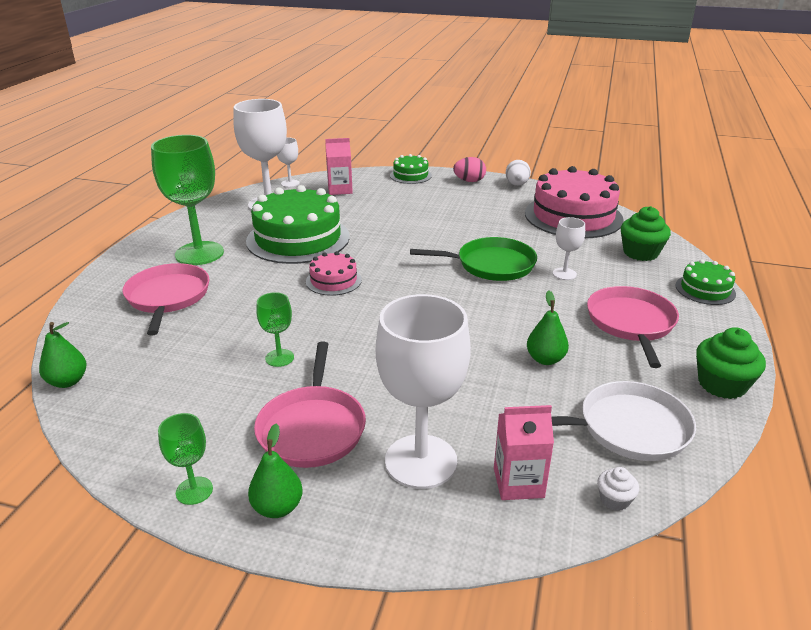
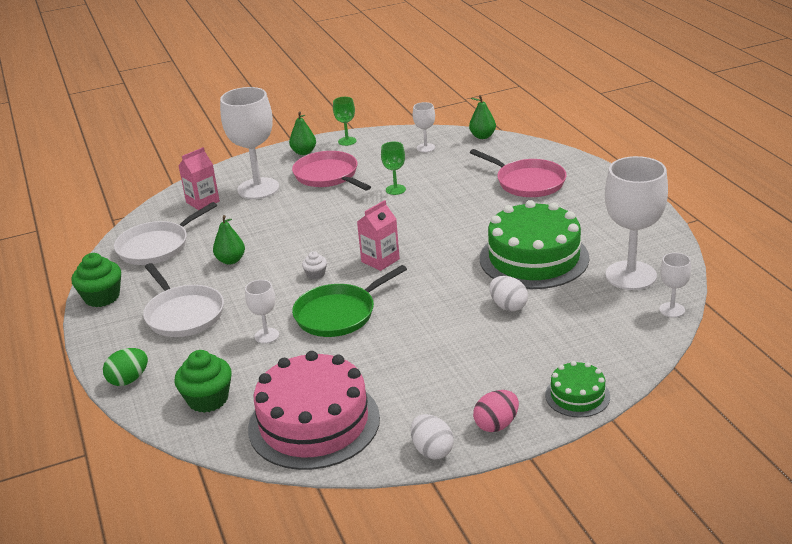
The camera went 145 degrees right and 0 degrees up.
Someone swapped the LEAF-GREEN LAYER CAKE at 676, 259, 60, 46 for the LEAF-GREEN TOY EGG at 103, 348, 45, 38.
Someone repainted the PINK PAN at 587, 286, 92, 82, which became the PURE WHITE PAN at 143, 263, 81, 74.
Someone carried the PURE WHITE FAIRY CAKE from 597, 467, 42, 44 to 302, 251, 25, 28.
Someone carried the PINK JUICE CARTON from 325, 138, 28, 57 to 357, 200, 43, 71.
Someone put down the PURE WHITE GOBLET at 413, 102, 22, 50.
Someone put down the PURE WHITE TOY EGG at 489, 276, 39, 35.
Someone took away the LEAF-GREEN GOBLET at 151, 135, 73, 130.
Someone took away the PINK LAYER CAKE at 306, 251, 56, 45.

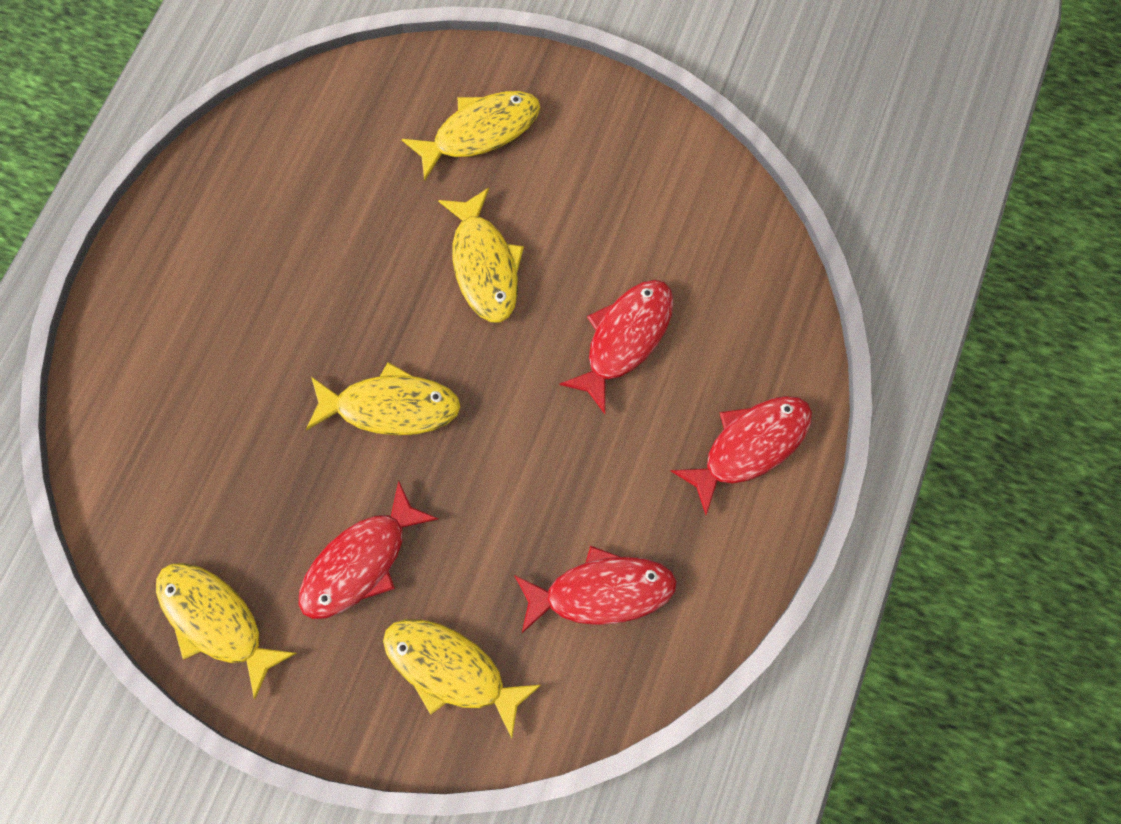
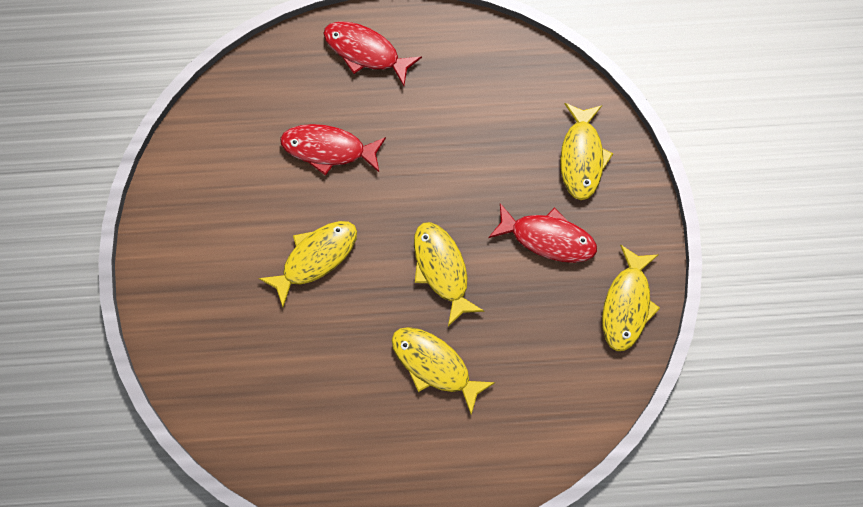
The camera went 115 degrees left and 0 degrees up.
Someone carried the BRIGHT YELLOW FISH FIGURE from 402, 91, 138, 90 to 392, 327, 103, 87.
Someone took away the SCARLET FISH FIGURE at 514, 546, 163, 87.

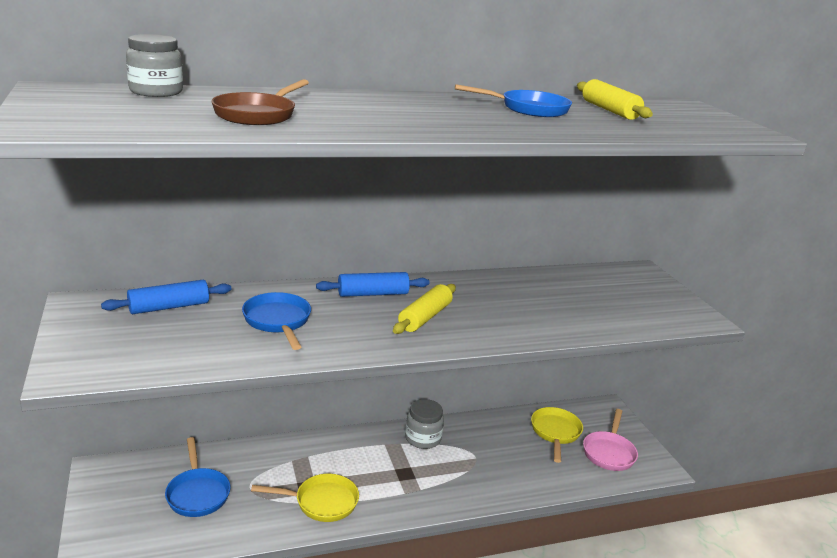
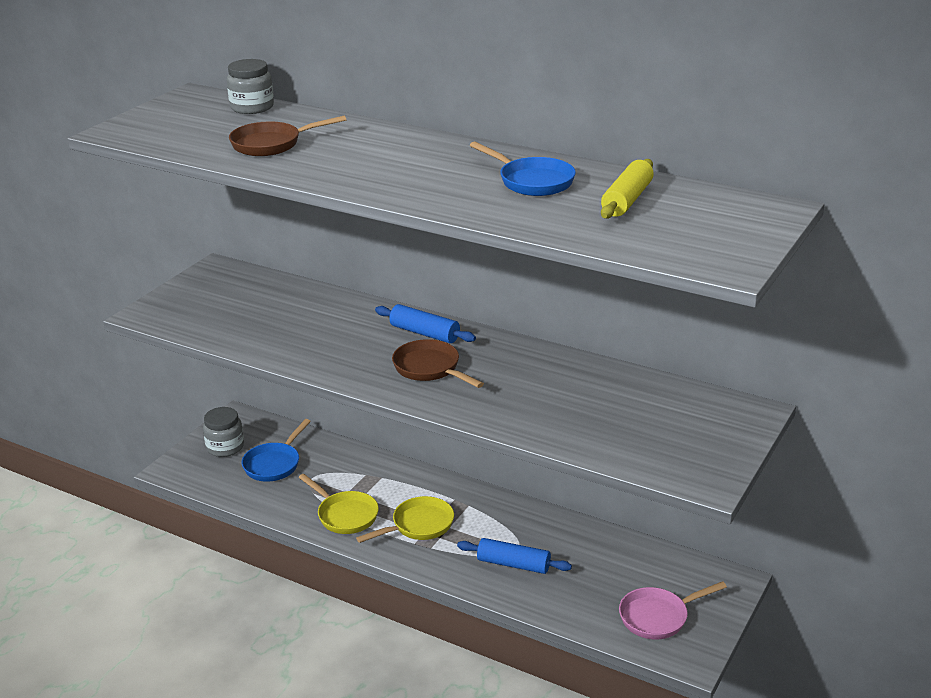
The camera went 50 degrees right and 5 degrees up.
Someone carried the ASH-GREY JAR from 405, 399, 39, 50 to 203, 407, 41, 50.
Someone carried the BRIGHT YELLOW PAN from 531, 407, 52, 56 to 356, 496, 98, 47.
Someone swapped the BRIGHT YELLOW PASTRY ROLLER at 393, 284, 63, 50 for the RUSSET PAN at 392, 339, 92, 49.
Someone carried the COBALT PASTRY ROLLER from 101, 280, 131, 34 to 457, 538, 115, 36.
Someone took away the COBALT PAN at 242, 292, 69, 58.

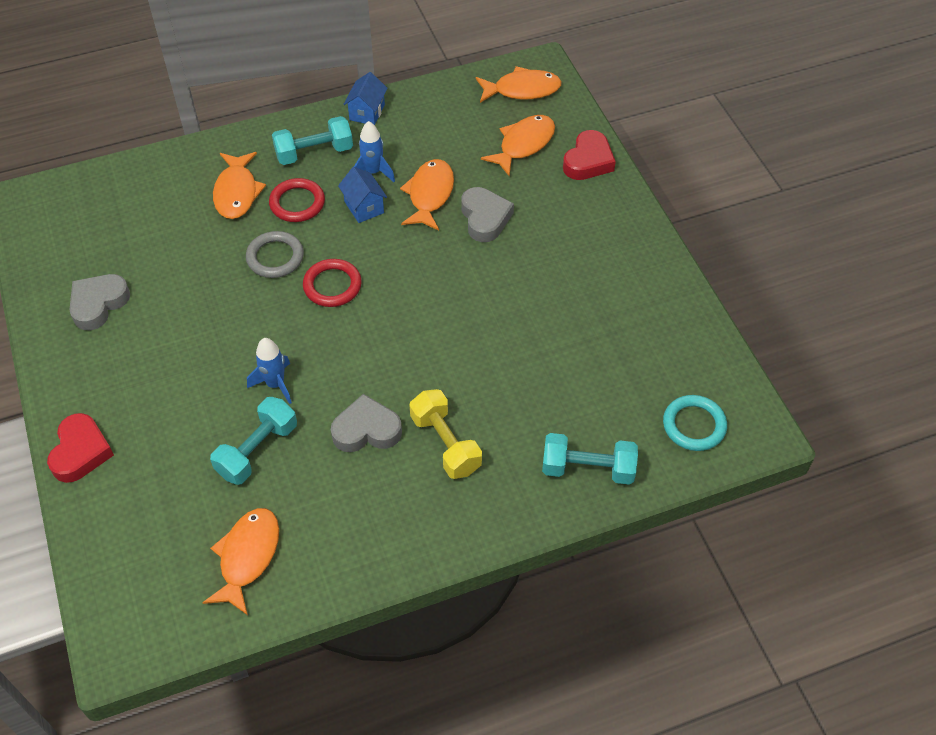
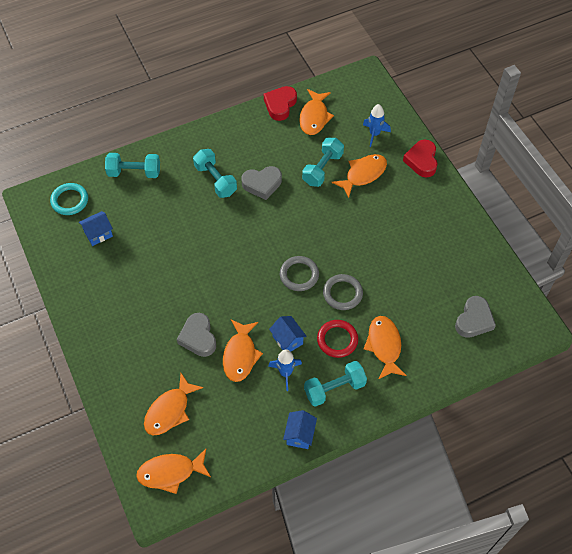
The camera went 175 degrees right and 5 degrees up.
Someone put down the COBALT COTTAGE at 79, 211, 34, 35.
Someone repainted the BRIGHT YELLOW DUMBBELL at 410, 389, 72, 90, which became the TEAL DUMBBELL at 193, 149, 44, 49.
Someone carried the SCARLET HEART from 563, 130, 53, 50 to 264, 86, 33, 35.
Someone repainted the SCARLET HOOP at 303, 259, 59, 48, which became the ASH-GREY HOOP at 280, 256, 39, 35.
Someone put down the ORANGE-COLOURED FISH FIGURE at 332, 154, 55, 44.
Someone carried the COBALT TOY ROCKET from 247, 338, 45, 66 to 363, 104, 28, 43.
Someone carried the ASH-GREY HEART from 69, 274, 61, 56 to 455, 296, 41, 42.

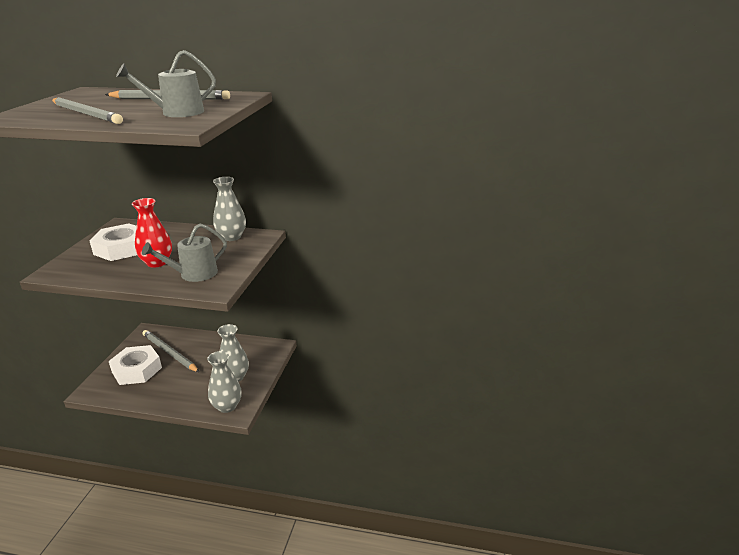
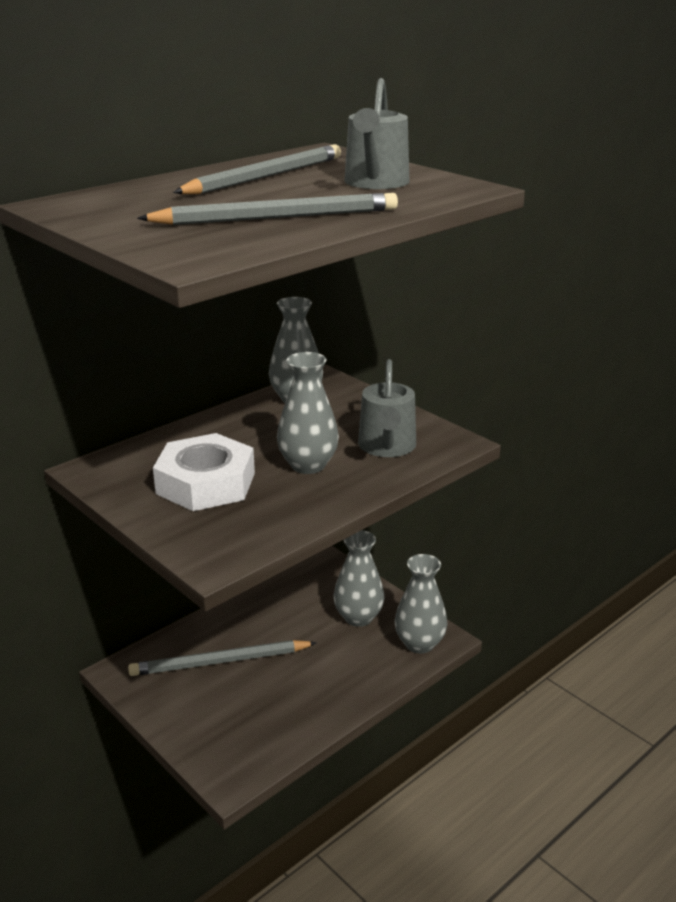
The camera went 55 degrees left and 0 degrees up.
Someone repainted the SCARLET FLOWER VASE at 132, 198, 40, 70, which became the ASH-GREY FLOWER VASE at 277, 352, 62, 122.
Someone took away the PURE WHITE HEXAGON NUT at 109, 345, 53, 40.

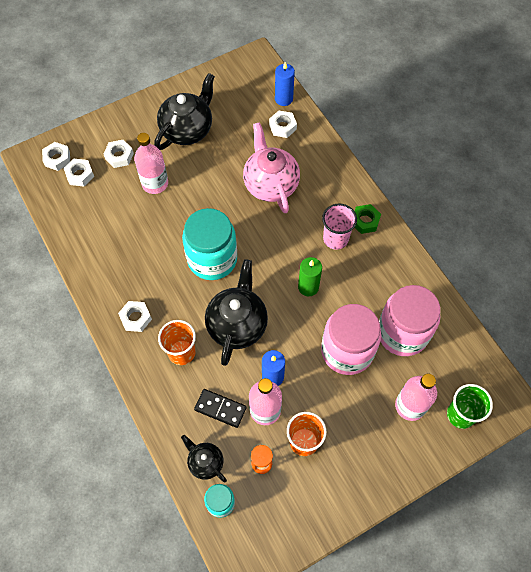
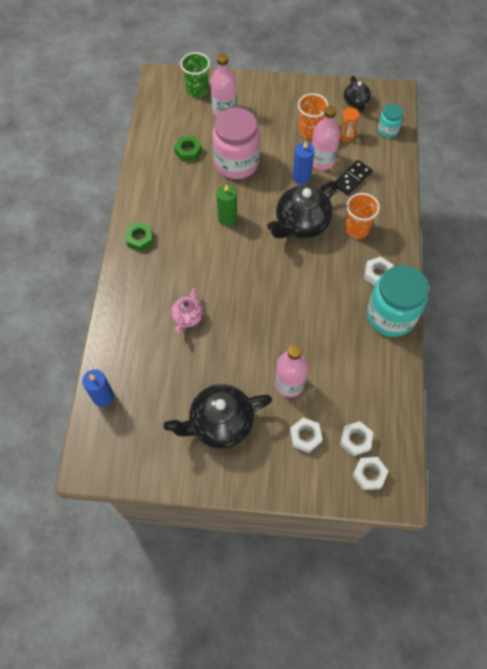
The camera went 145 degrees left and 0 degrees up.
Someone scaled the PINK TEAPOT at 243, 122, 57, 91 by 0.53.
Someone swapped the PINK JAR at 379, 285, 61, 71 for the LEAF-GREEN HEXAGON NUT at 174, 136, 28, 26.
Someone rotated the EBONY DOMINO at 194, 389, 53, 39 by 75 degrees clockwise.
Someone carried the EBONY TEAPOT from 181, 435, 46, 47 to 344, 76, 27, 35.
Someone carried the TEAL JAR from 182, 208, 55, 72 to 367, 265, 61, 72.
Someone took away the PURE WHITE HEXAGON NUT at 269, 111, 28, 27.
Someone took away the PINK CUP at 322, 203, 35, 47.

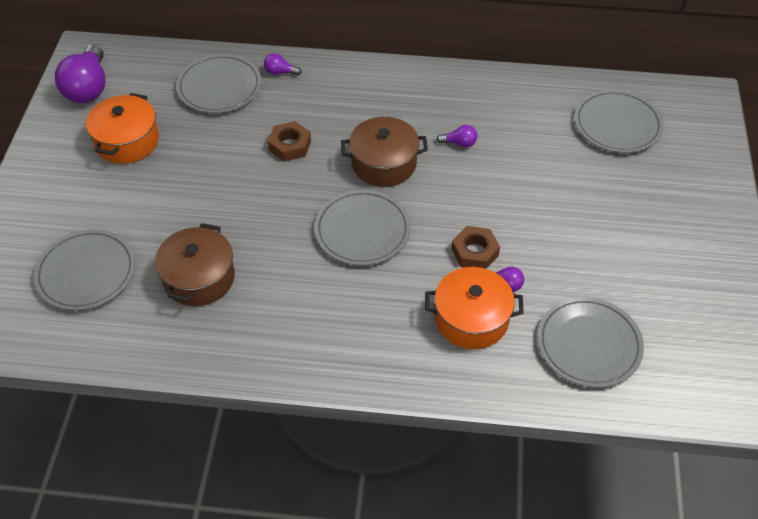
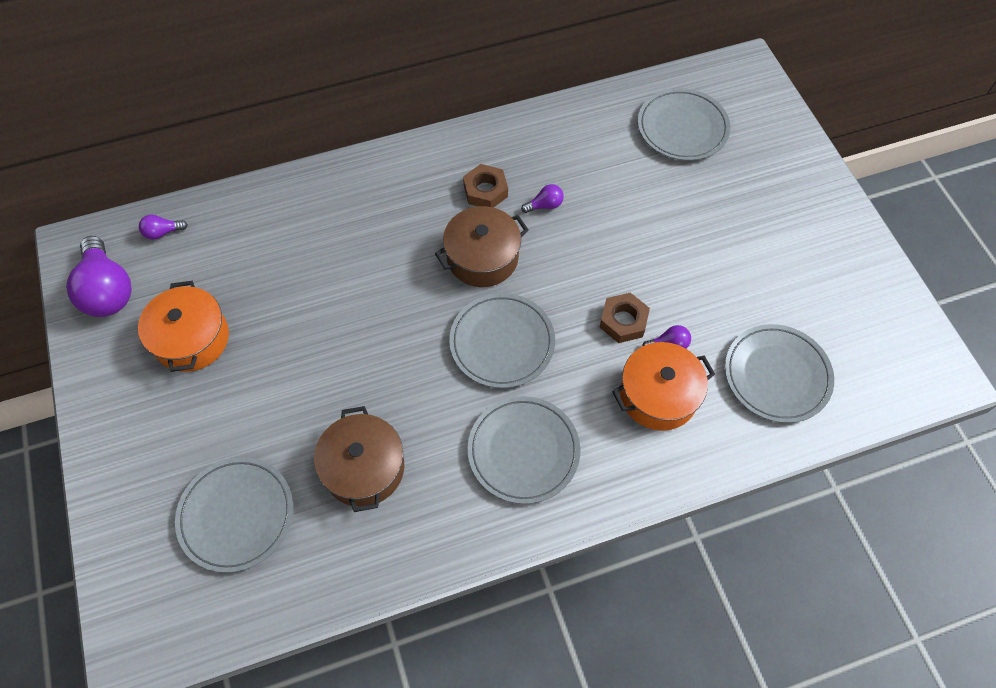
The camera went 25 degrees left and 10 degrees up.
Someone carried the ROYAL PURPLE BULB from 264, 53, 38, 23 to 139, 215, 49, 25.
Someone carried the RUSSET HEXAGON NUT from 268, 121, 43, 41 to 463, 164, 45, 44.
Someone carried the ASH-GREY FLAT DISH from 176, 54, 85, 59 to 468, 396, 112, 108.

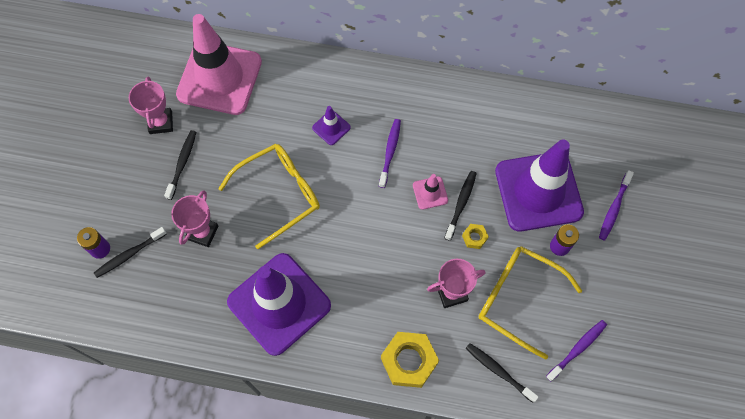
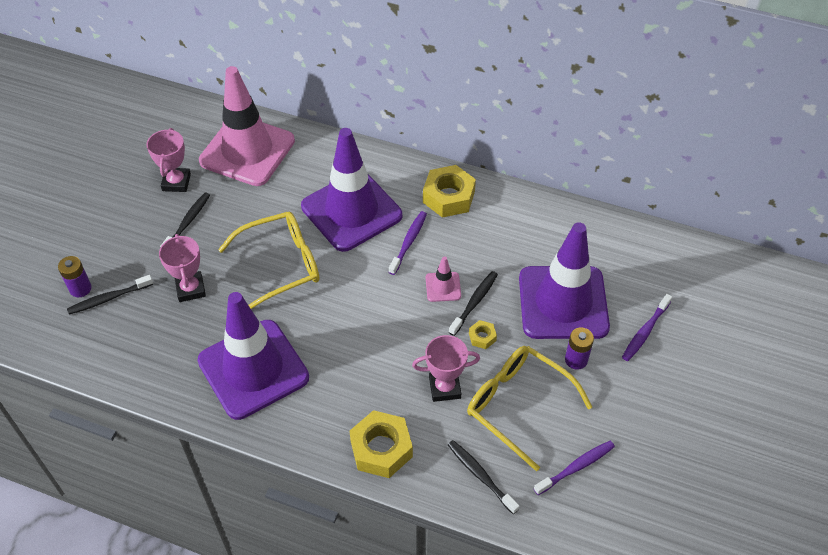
The camera went 10 degrees right and 15 degrees down.
Someone rotated the PINK AWARD CUP at 171, 190, 47, 57 by 45 degrees counterclockwise.
Someone scaled the ROYAL PURPLE SAFETY CONE at 312, 106, 39, 39 by 2.48.
Someone put down the BRIGHT YELLOW HEXAGON NUT at 423, 165, 53, 53.

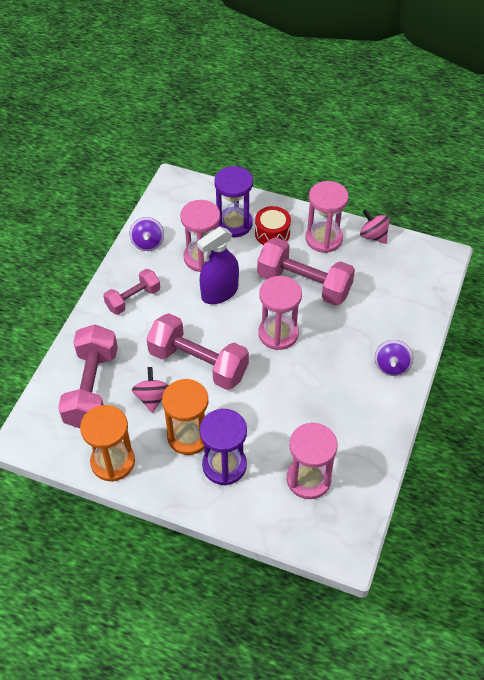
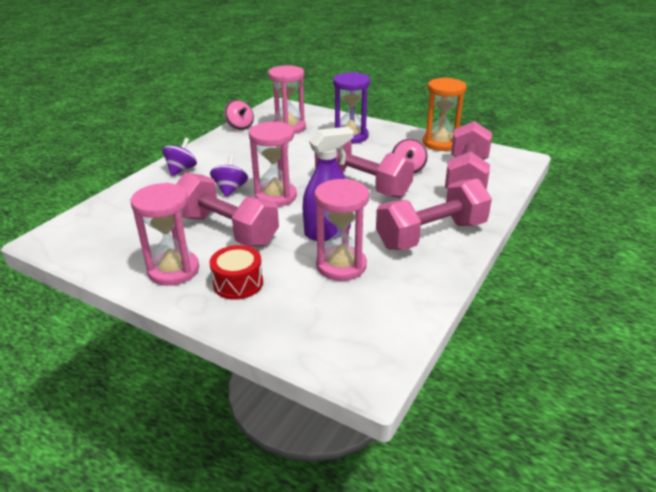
The camera went 170 degrees left and 20 degrees down.
Someone carried the ROYAL PURPLE WHIRLIGIG from 130, 217, 34, 34 to 210, 155, 38, 42.
Someone carried the PINK WHIRLIGIG from 360, 209, 30, 35 to 224, 100, 30, 30.
Someone scaled the PINK DUMBBELL at 103, 269, 57, 46 by 1.68.
Someone took away the ORANGE-COLOURED SANDGLASS at 162, 379, 46, 76.
Someone took away the ROYAL PURPLE SANDGLASS at 214, 166, 39, 71.

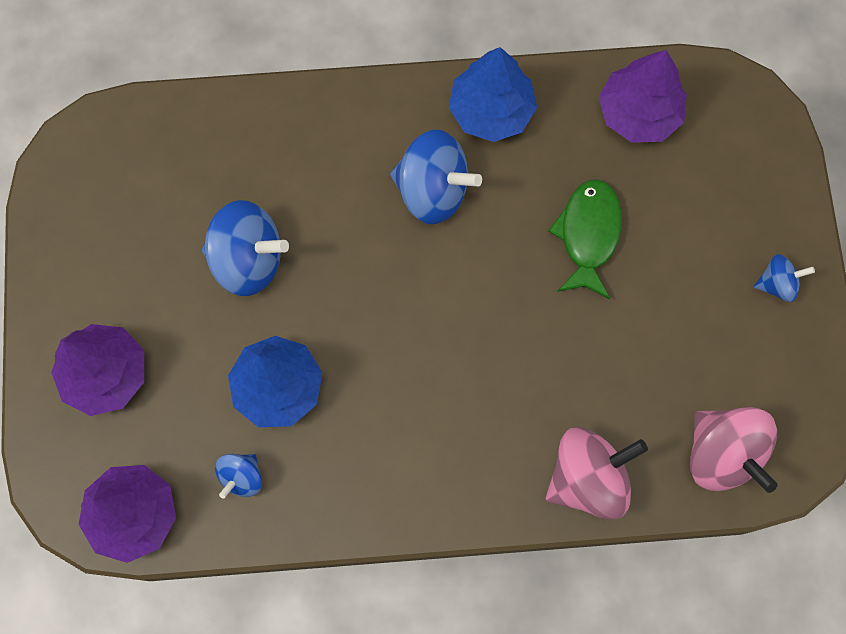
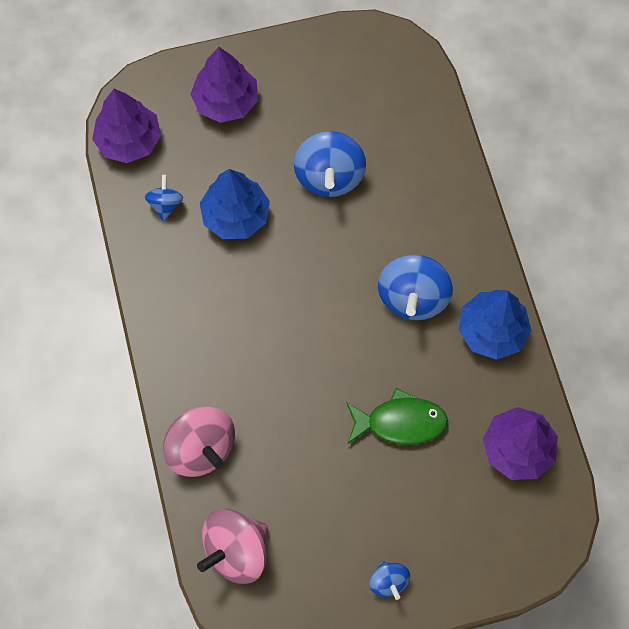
The camera went 80 degrees right and 5 degrees down.
Someone rotated the COBALT WHIRLIGIG at 215, 454, 47, 45 by 75 degrees clockwise.

